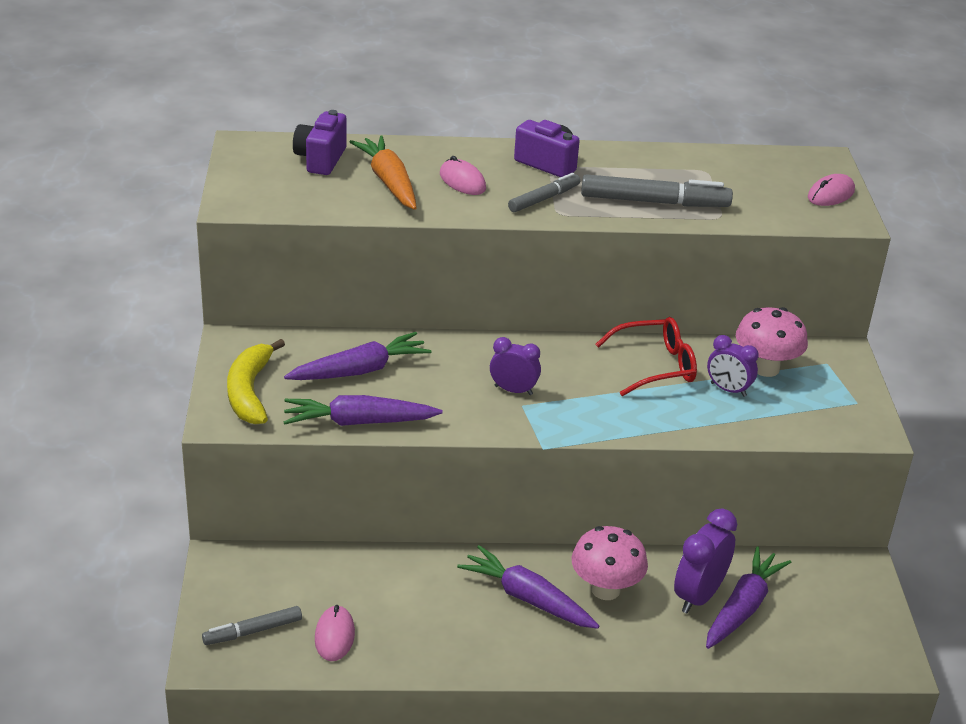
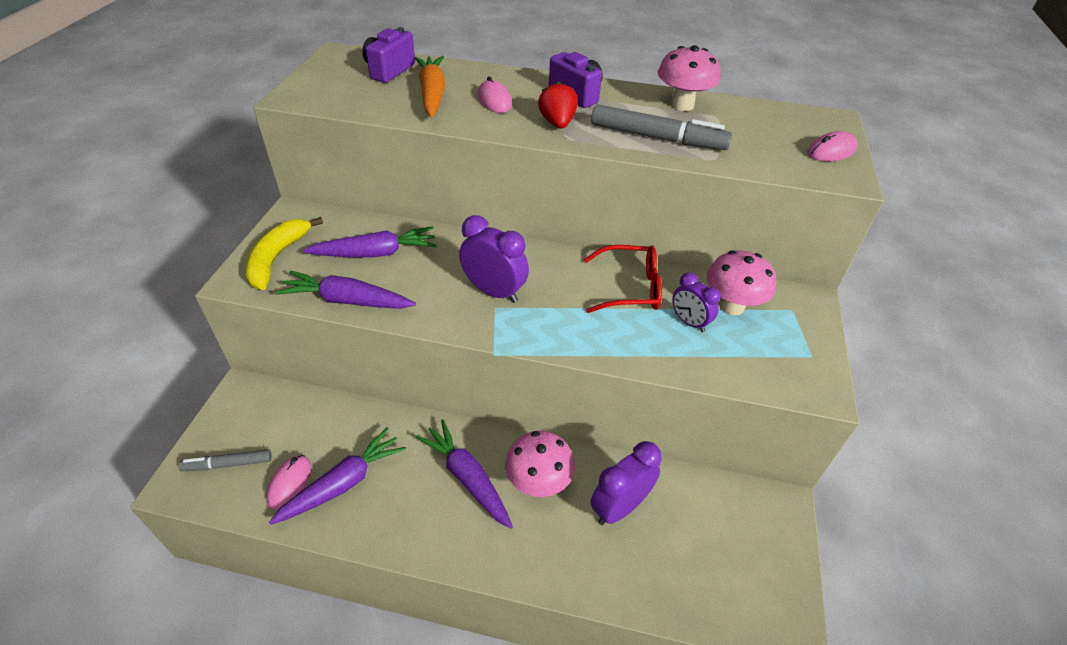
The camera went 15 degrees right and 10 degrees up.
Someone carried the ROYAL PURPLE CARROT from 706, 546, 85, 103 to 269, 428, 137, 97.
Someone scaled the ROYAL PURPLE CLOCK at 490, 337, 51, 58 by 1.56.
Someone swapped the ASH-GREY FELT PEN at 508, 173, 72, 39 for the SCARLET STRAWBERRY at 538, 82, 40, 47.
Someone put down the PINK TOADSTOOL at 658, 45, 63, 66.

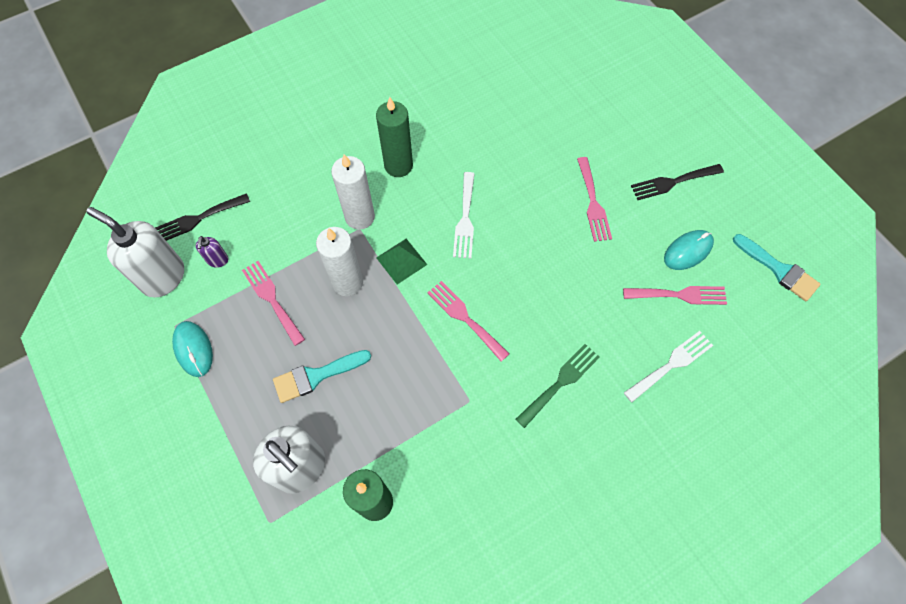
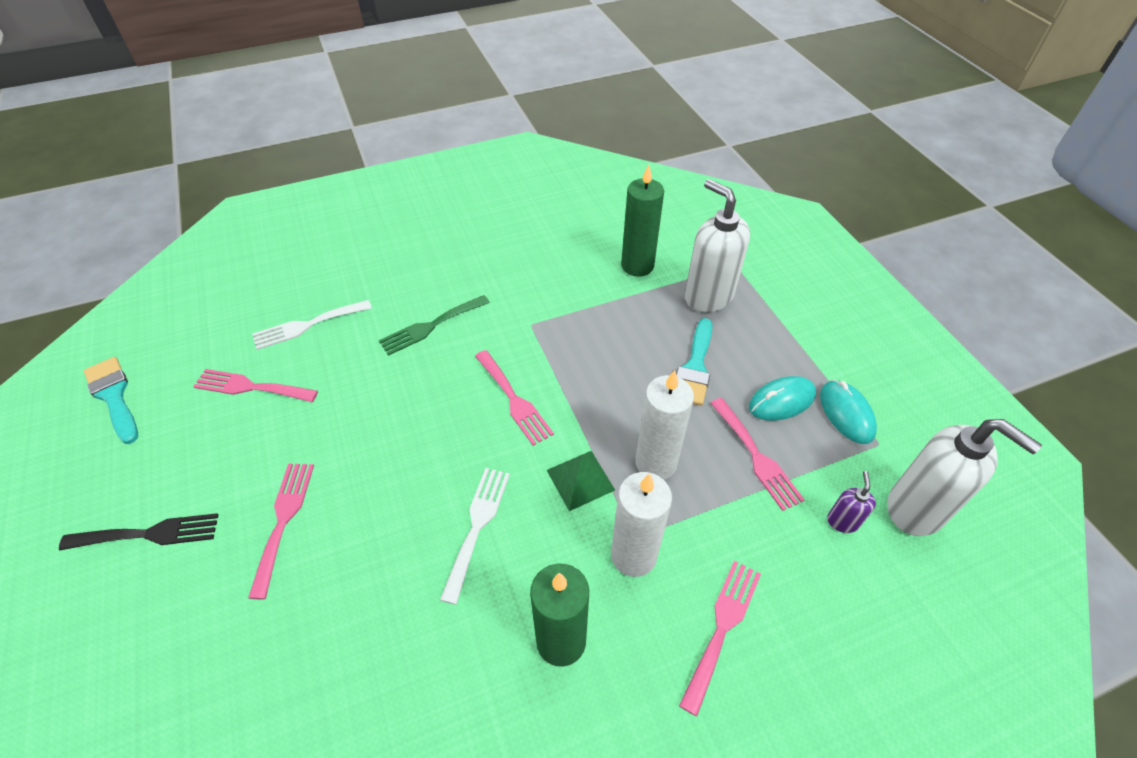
The camera went 170 degrees left and 15 degrees down.
Someone rotated the TEAL BRUSH at 273, 350, 98, 53 by 120 degrees clockwise.
Someone put down the PINK TABLE FORK at 679, 561, 82, 155.
Someone carried the TEAL PC MOUSE from 664, 230, 50, 40 to 749, 376, 67, 45.
Someone took away the EBONY TABLE FORK at 155, 193, 95, 48.

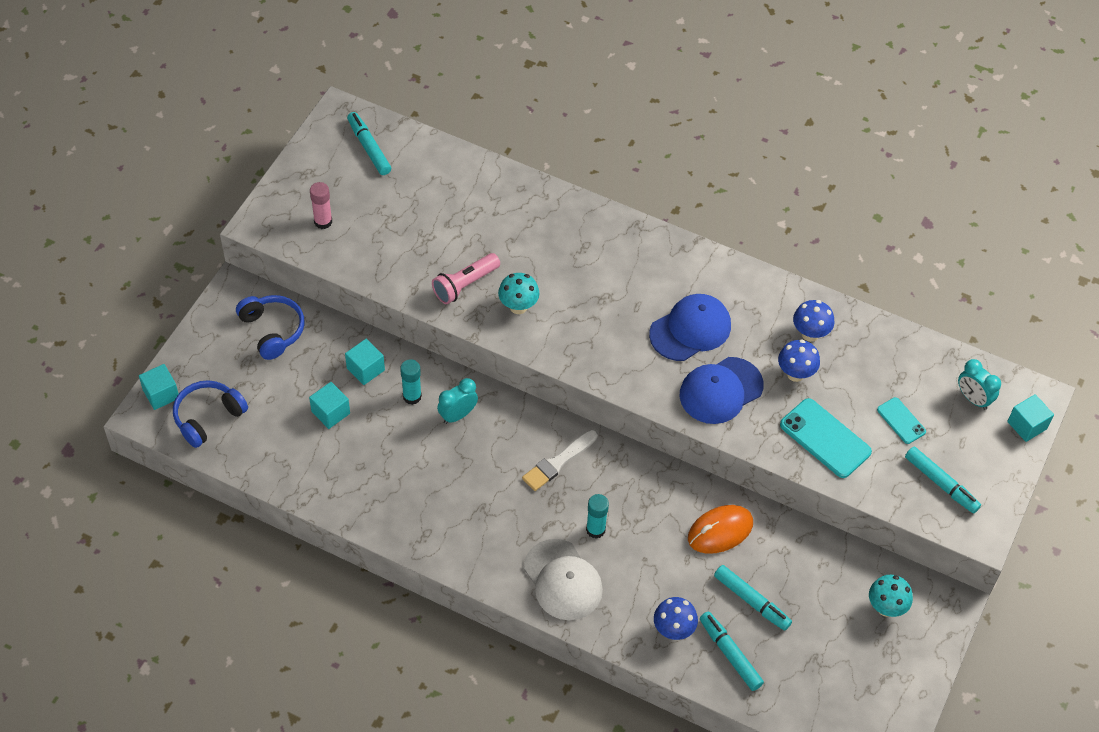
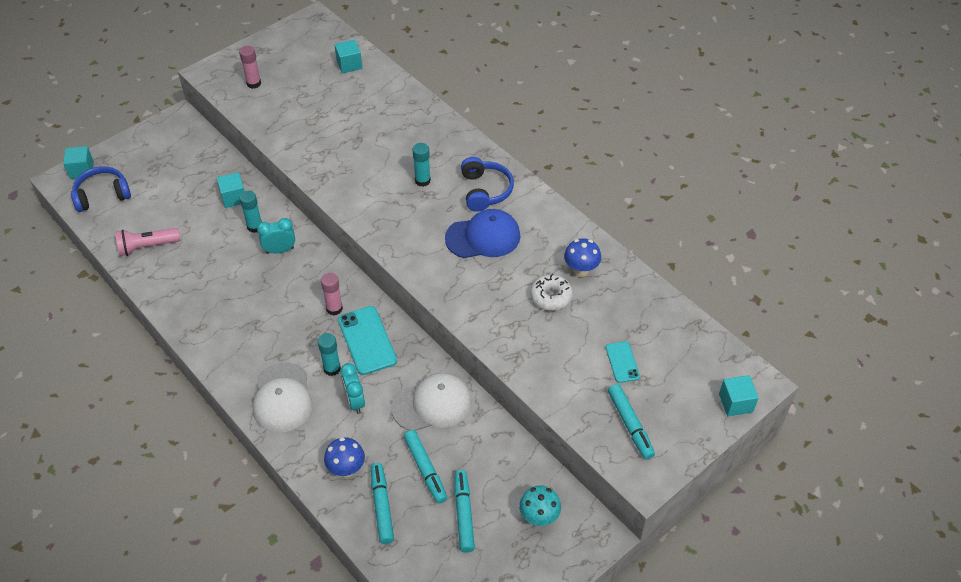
The camera went 25 degrees right and 5 degrees down.
Someone carried the PINK FLASHLIGHT from 432, 253, 68, 51 to 115, 228, 65, 28.
Someone swapped the PURE WHITE BRUSH at 522, 430, 76, 61 for the PINK STICK OF GLUE at 321, 273, 22, 42.
Someone carried the TEAL BLOCK from 309, 382, 41, 47 to 334, 40, 28, 33.
Someone carried the TEAL SMARTPHONE from 780, 398, 92, 80 to 338, 306, 59, 69.
Someone carried the TEAL CLOCK from 958, 359, 43, 51 to 341, 363, 24, 51.
Someone swapped the ORANGE-COLOURED PC MOUSE at 688, 505, 65, 49 for the PURE WHITE CAP at 391, 373, 81, 58.
Someone put down the TEAL STICK OF GLUE at 413, 143, 18, 44.
Someone carried the TEAL FELT PEN from 347, 112, 44, 63 to 455, 470, 20, 82.
Someone carried the COBALT OVER-EAR HEADPHONES from 236, 295, 69, 65 to 461, 157, 53, 55.
Someone swapped the COBALT TOADSTOOL at 778, 339, 42, 43 for the PURE WHITE GLAZED DONUT at 530, 273, 43, 38.
Someone took away the TEAL TOADSTOOL at 498, 273, 41, 41.
Someone took away the COBALT CAP at 680, 357, 84, 67.

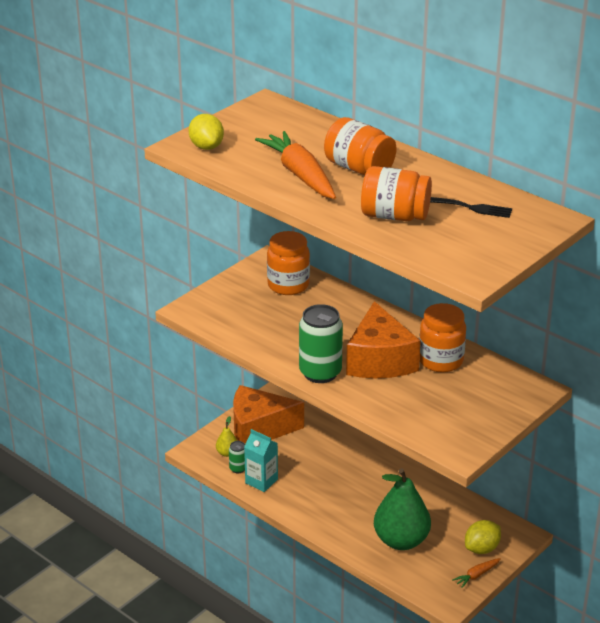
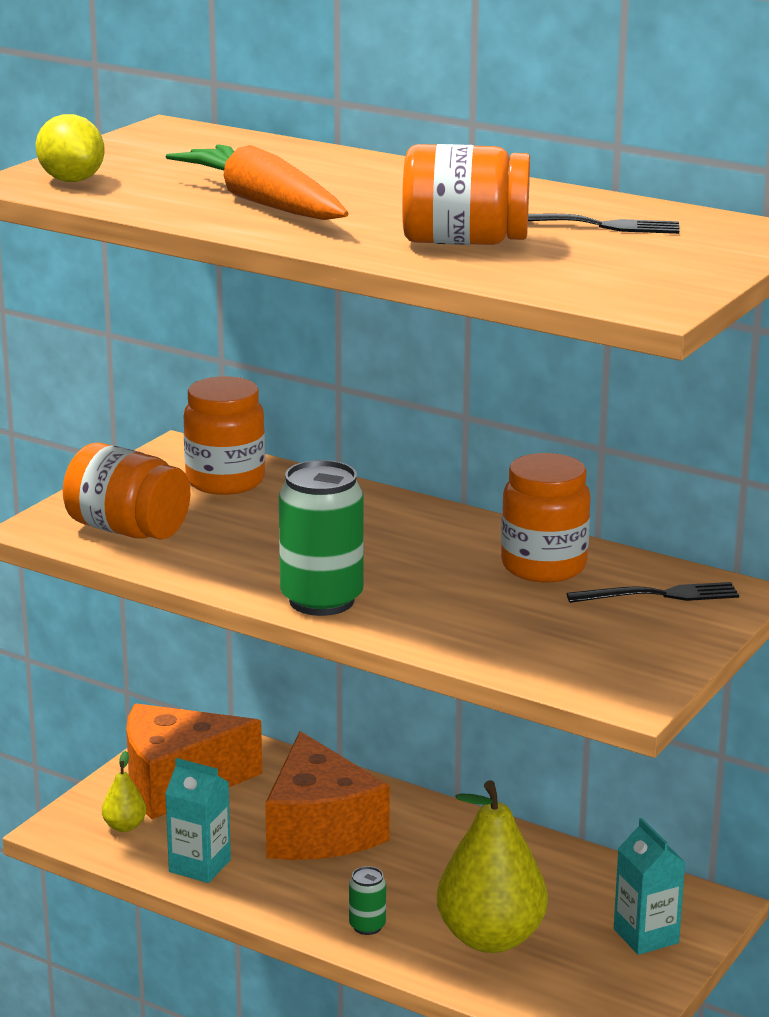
The camera went 10 degrees left and 10 degrees down.
Someone carried the ORANGE-COLOURED JAR from 324, 117, 72, 58 to 63, 443, 128, 97.
Someone carried the ORANGE-COLOURED CHEESE from 346, 301, 75, 77 to 265, 731, 125, 129.
Someone carried the LEAF-GREEN CAN from 229, 441, 16, 32 to 349, 866, 37, 69.
Someone repainted the LEAF-GREEN TOY PEAR at 374, 468, 57, 82, which became the BRIGHT YELLOW TOY PEAR at 437, 780, 111, 173.
Someone put down the EBONY TABLE FORK at 566, 582, 173, 21.
Someone swapped the BRIGHT YELLOW CITRUS FRUIT at 465, 520, 36, 34 for the TEAL JUICE CARTON at 614, 818, 72, 137.
Someone took away the ORANGE-COLOURED CARROT at 452, 558, 49, 30.

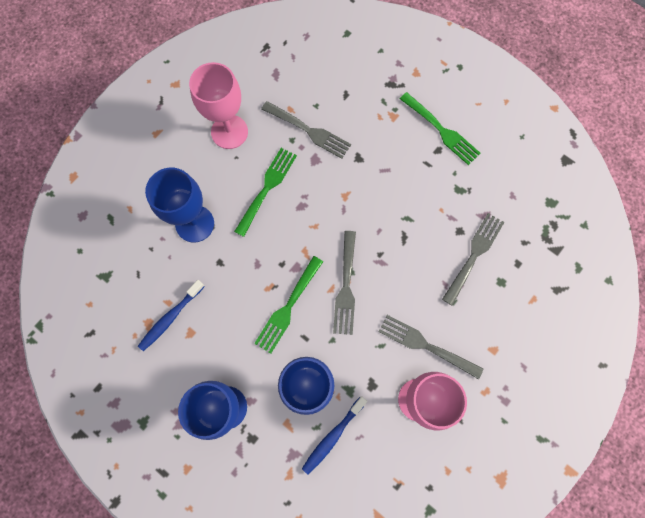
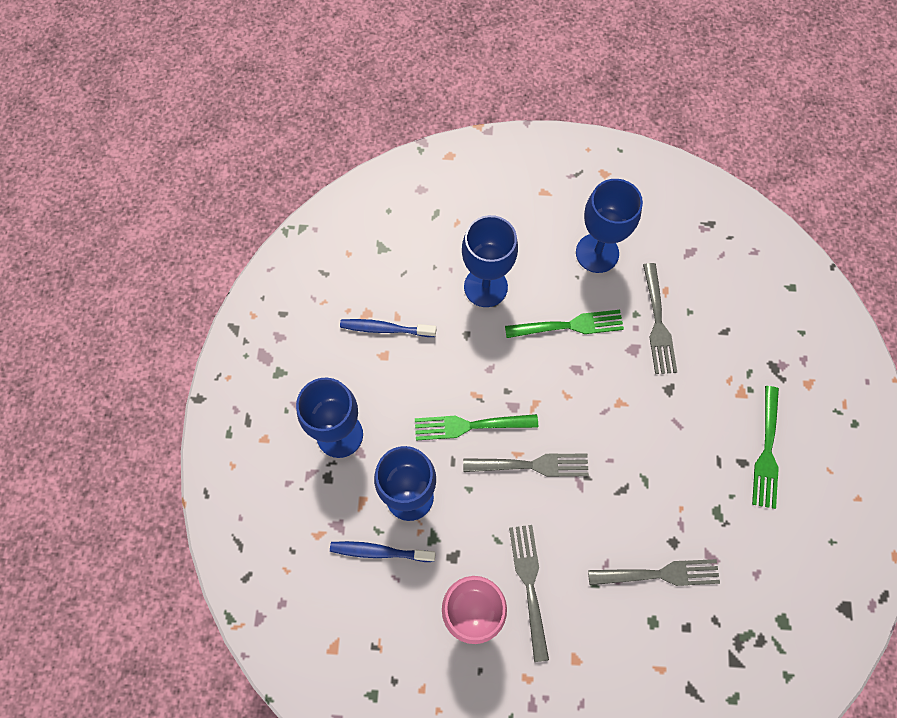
The camera went 55 degrees right and 5 degrees down.
Someone rotated the ASH-GREY TABLE FORK at 333, 231, 23, 104 by 150 degrees counterclockwise.
Someone repainted the PINK GOBLET at 189, 62, 59, 87, which became the COBALT GOBLET at 576, 179, 67, 94.

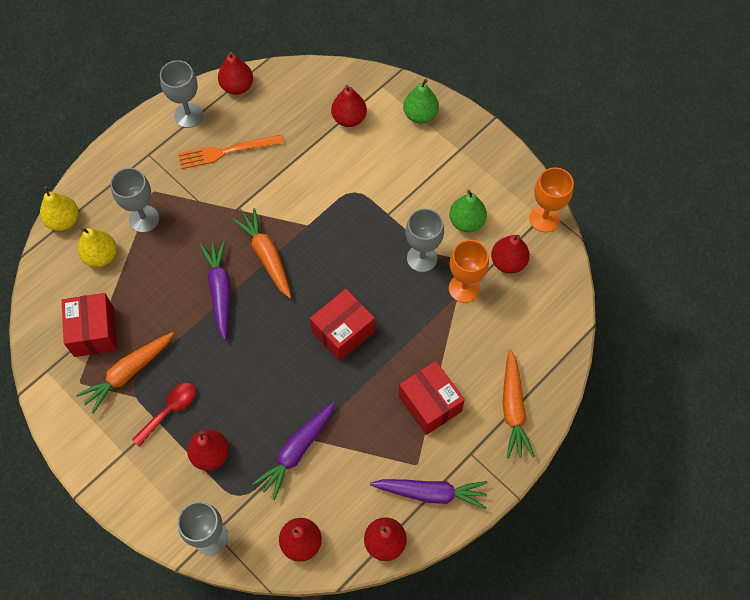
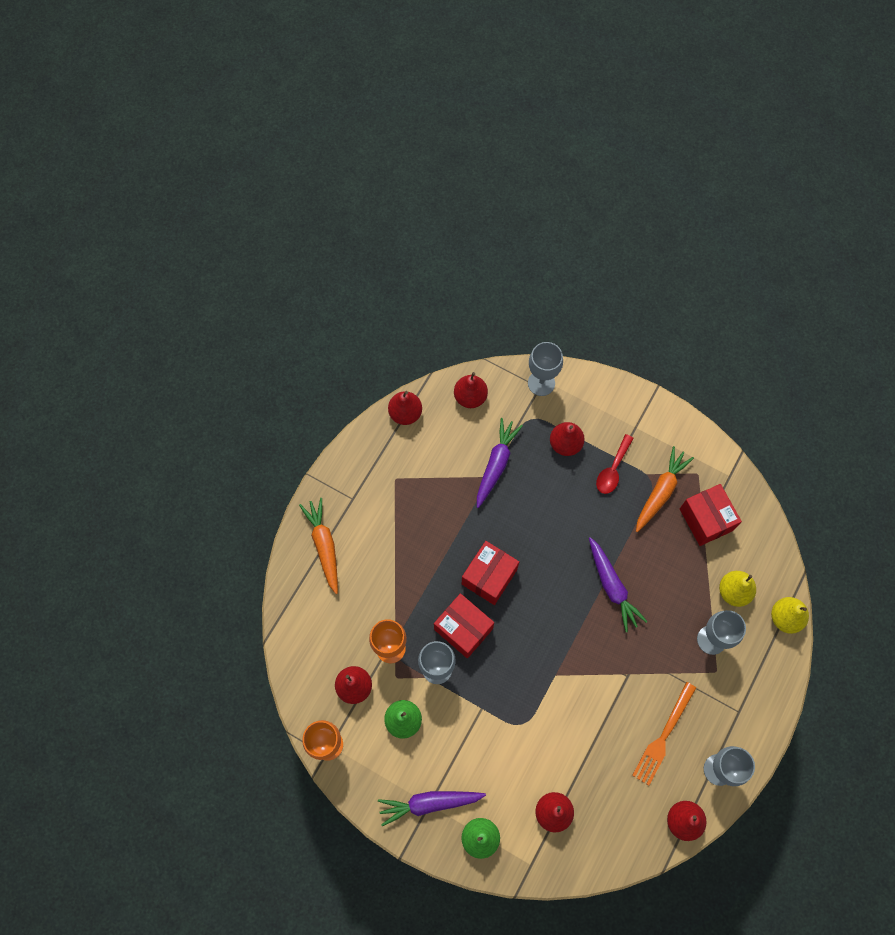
The camera went 165 degrees right and 5 degrees up.
Someone carried the ROYAL PURPLE CARROT from 370, 479, 118, 30 to 378, 791, 108, 35.
Someone carried the SCARLET PACKAGE from 399, 361, 66, 74 to 434, 593, 60, 65.
Someone rotated the ORANGE-COLOURED TABLE FORK at 178, 134, 106, 35 by 150 degrees clockwise.
Someone took away the ORANGE-COLOURED CARROT at 232, 208, 59, 90.

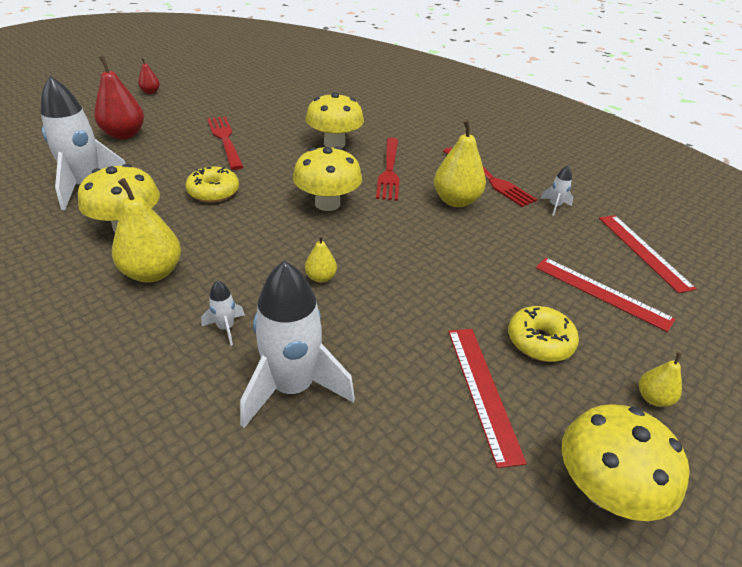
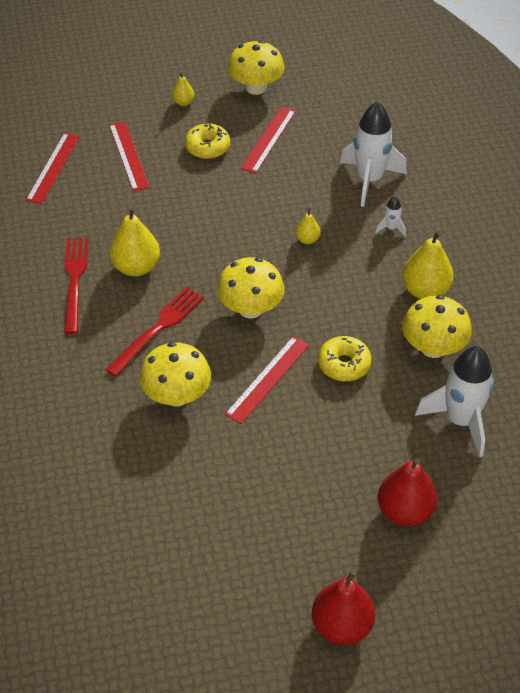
The camera went 145 degrees left and 10 degrees up.
Someone put down the SCARLET MEASURING STICK at 225, 336, 84, 88.
Someone scaled the SCARLET TOY PEAR at 138, 58, 22, 36 by 1.95.
Someone took away the SCARLET TABLE FORK at 207, 116, 36, 54.
Someone took away the PURE WHITE TOY ROCKET at 540, 165, 33, 51.

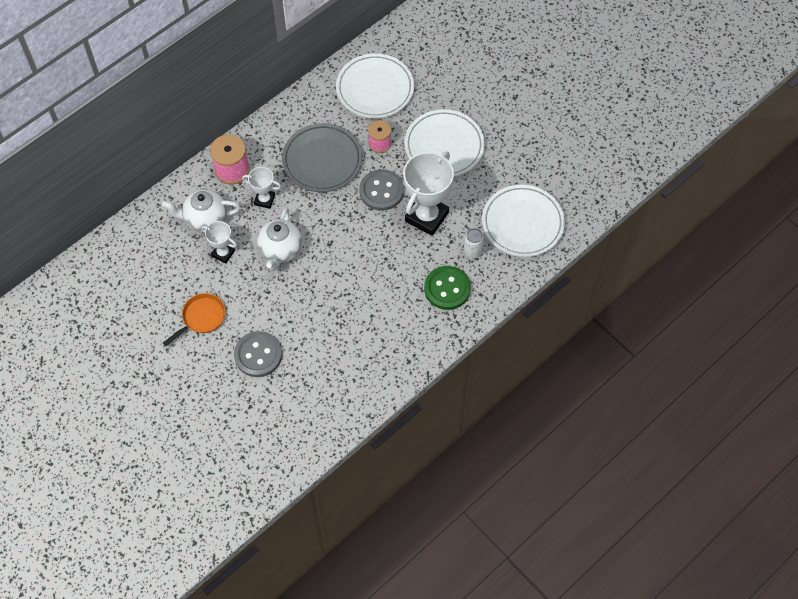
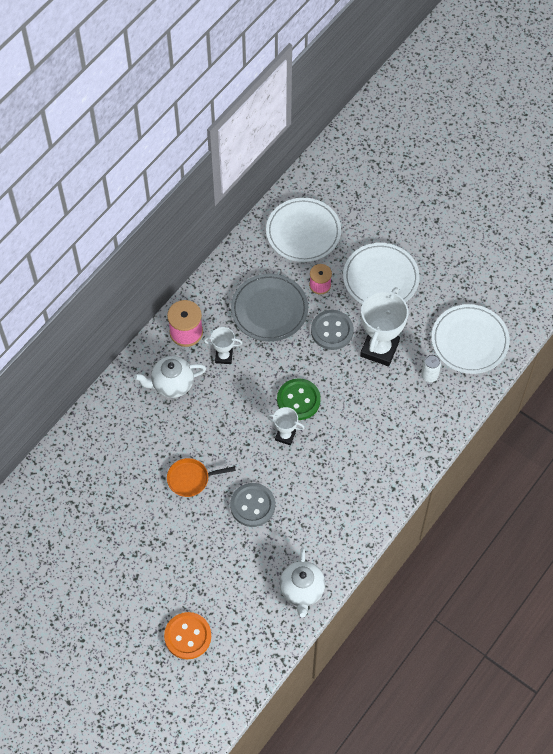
The camera went 10 degrees left and 0 degrees up.
Someone put down the ORANGE-COLOURED SHIRT BUTTON at 164, 612, 47, 48.
Someone rotated the ORANGE-COLOURED PAN at 163, 293, 63, 53 by 135 degrees counterclockwise.
Someone carried the PURE WHITE AWARD CUP from 202, 221, 35, 43 to 267, 407, 38, 38.
Someone carried the LEAF-GREEN SHIRT BUTTON from 424, 266, 47, 44 to 277, 378, 44, 42.
Someone carried the PURE WHITE TEAPOT from 257, 207, 45, 64 to 280, 547, 45, 71.

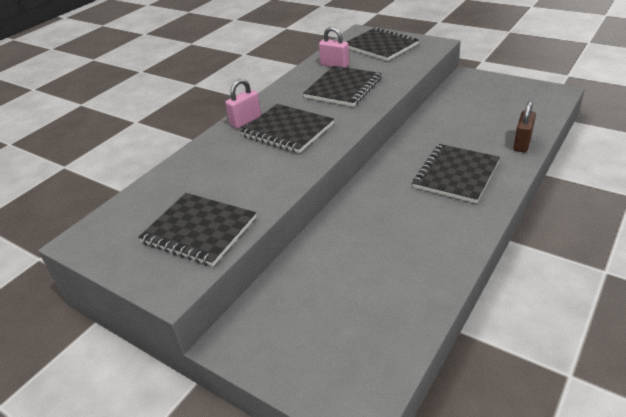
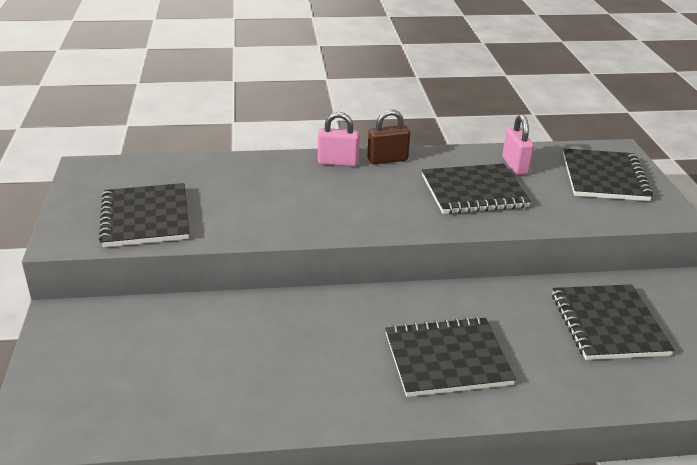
The camera went 45 degrees right and 5 degrees down.
Someone carried the RUSSET SMALL LOCK from 513, 101, 23, 51 to 367, 109, 43, 55.
Someone carried the EBONY NOTEBOOK from 240, 104, 94, 49 to 552, 284, 122, 76.

